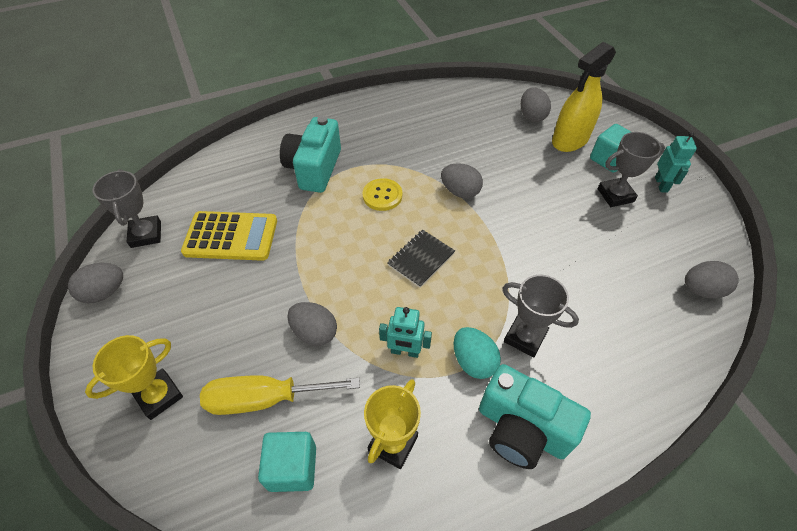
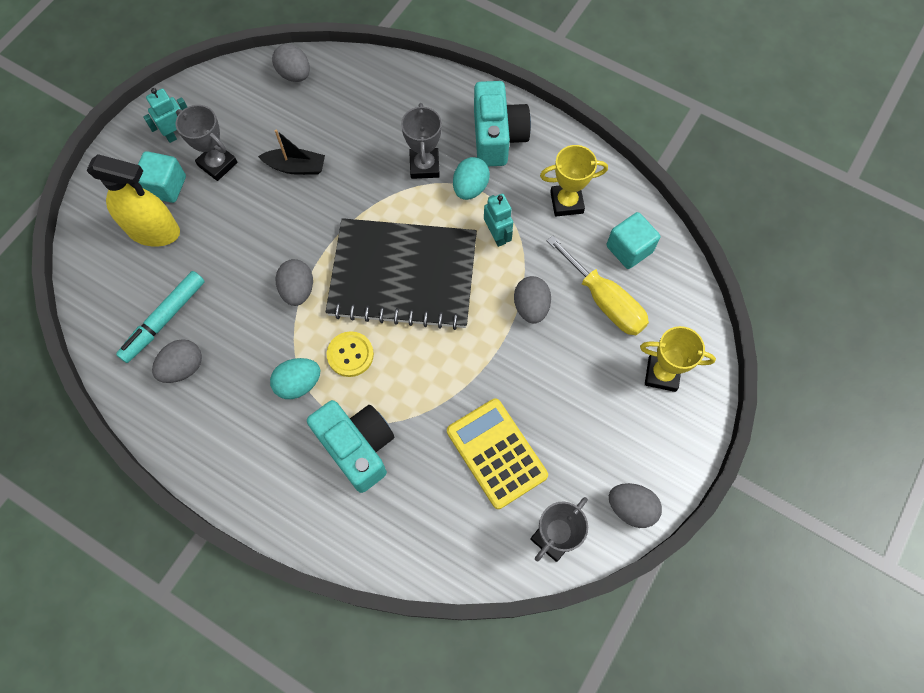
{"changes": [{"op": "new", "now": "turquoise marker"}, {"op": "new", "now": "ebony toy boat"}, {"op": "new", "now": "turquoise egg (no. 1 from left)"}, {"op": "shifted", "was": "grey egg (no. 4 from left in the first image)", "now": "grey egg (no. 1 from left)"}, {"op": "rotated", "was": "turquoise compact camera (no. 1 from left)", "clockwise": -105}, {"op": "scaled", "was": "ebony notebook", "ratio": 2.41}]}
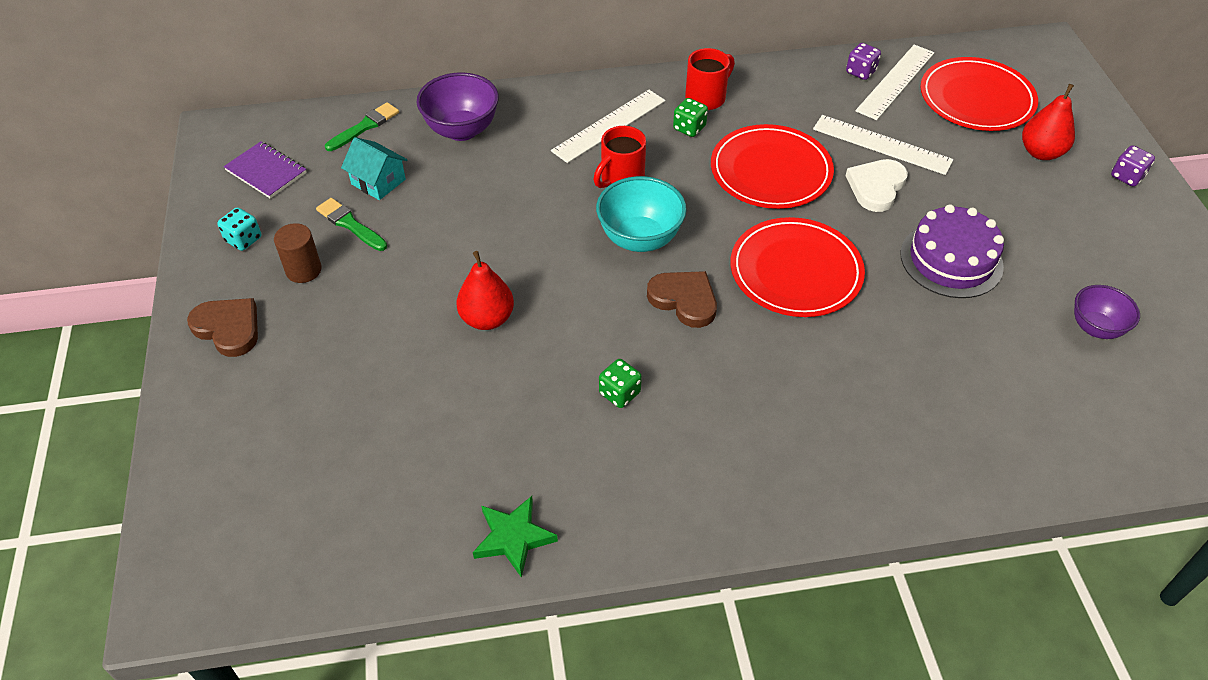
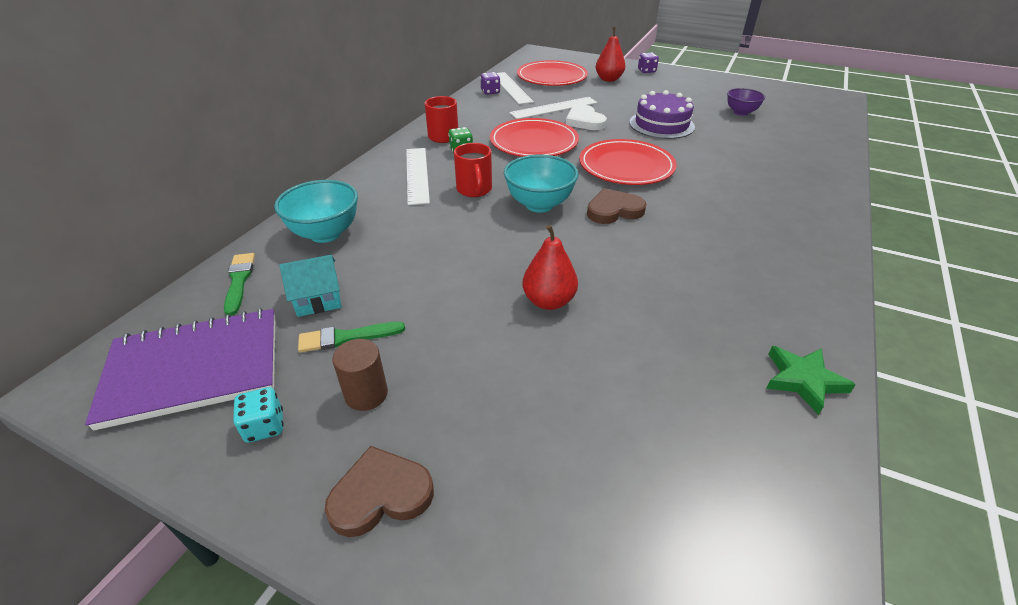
{"changes": [{"op": "gone", "was": "green game die (no. 1 from left)"}, {"op": "repainted", "was": "purple deep dish (no. 1 from left)", "now": "turquoise deep dish (no. 1 from left)"}, {"op": "scaled", "was": "purple notebook", "ratio": 1.85}]}
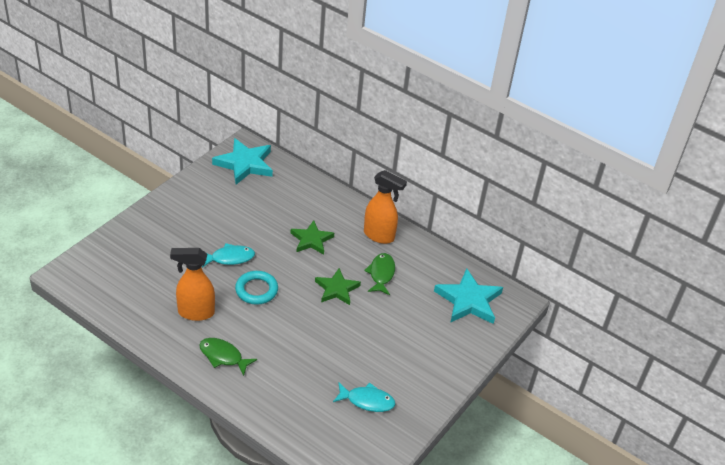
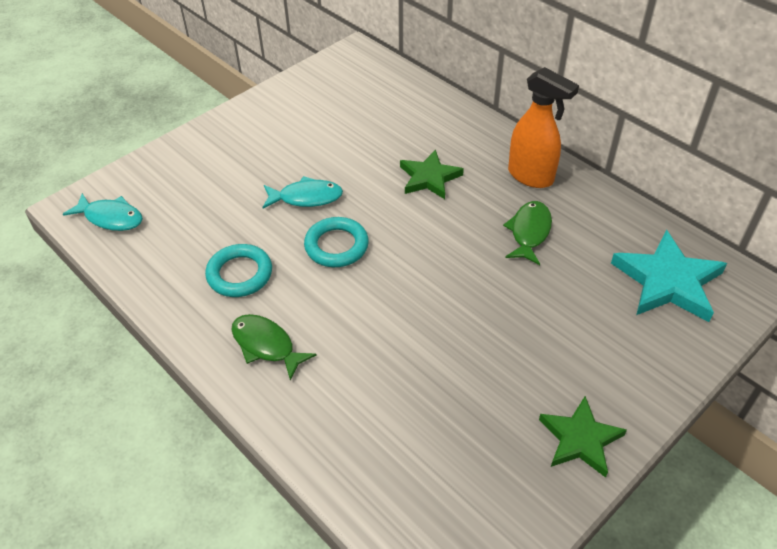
{"changes": [{"op": "gone", "was": "turquoise star shape (no. 1 from left)"}, {"op": "shifted", "was": "green star shape (no. 2 from left)"}, {"op": "shifted", "was": "turquoise toy fish (no. 2 from left in the first image)", "now": "turquoise toy fish (no. 1 from left)"}, {"op": "swapped", "was": "orange-coloured spray cleaner (no. 1 from left)", "now": "turquoise torus (no. 1 from left)"}]}
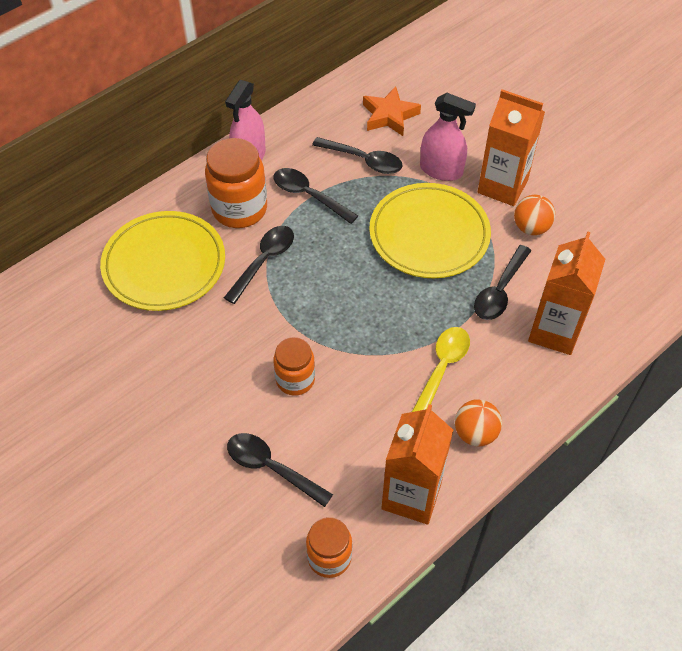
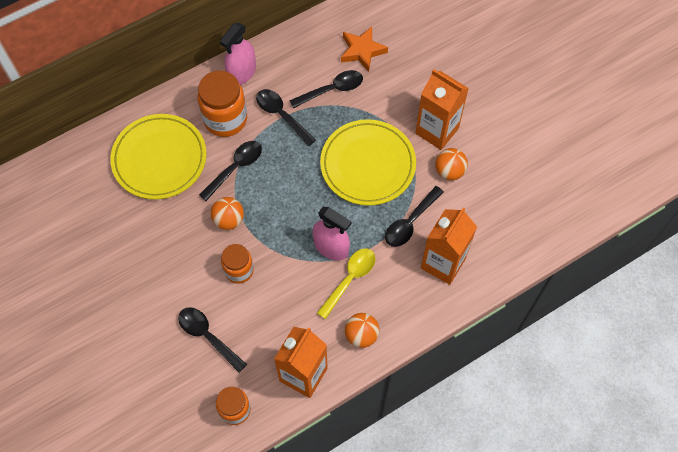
{"changes": [{"op": "new", "now": "orange-coloured ball (no. 1 from left)"}, {"op": "shifted", "was": "pink spray cleaner (no. 2 from left)"}, {"op": "rotated", "was": "ebony spoon (no. 4 from left)", "clockwise": -60}]}
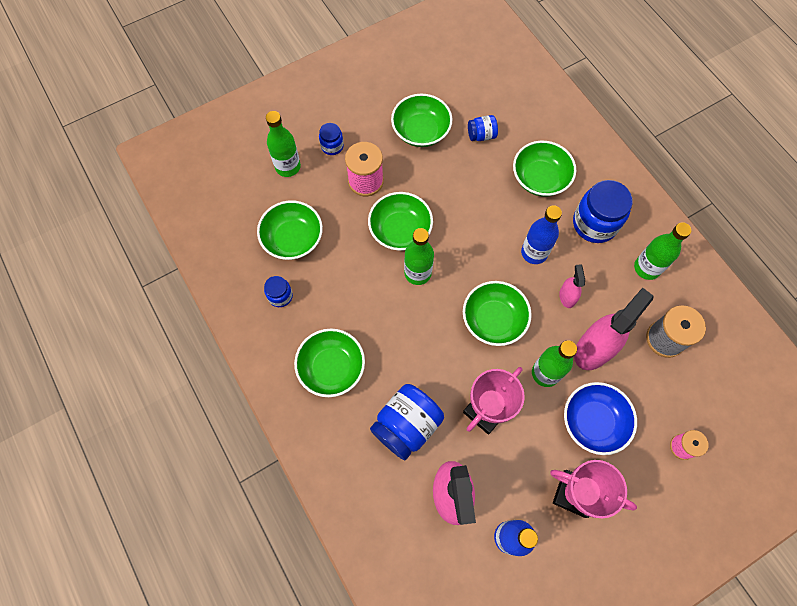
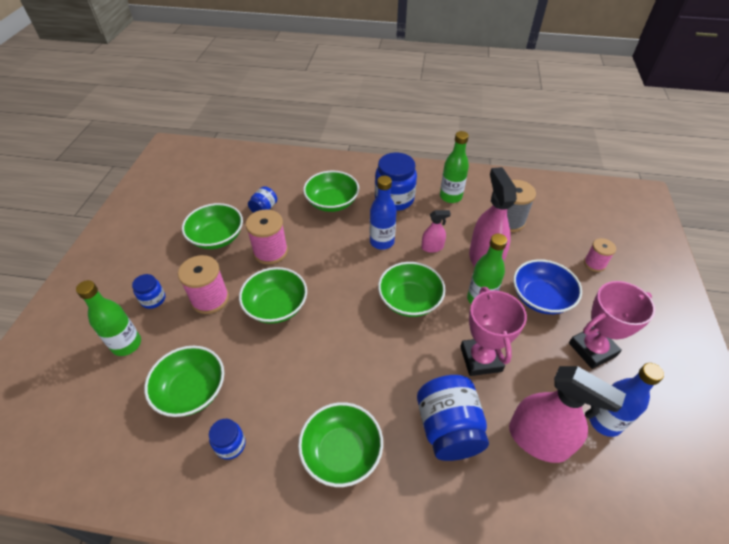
{"changes": [{"op": "gone", "was": "green drink bottle (no. 2 from left)"}, {"op": "new", "now": "pink spool (no. 2 from left)"}, {"op": "rotated", "was": "pink spray cleaner (no. 2 from left in the first image)", "clockwise": 135}]}
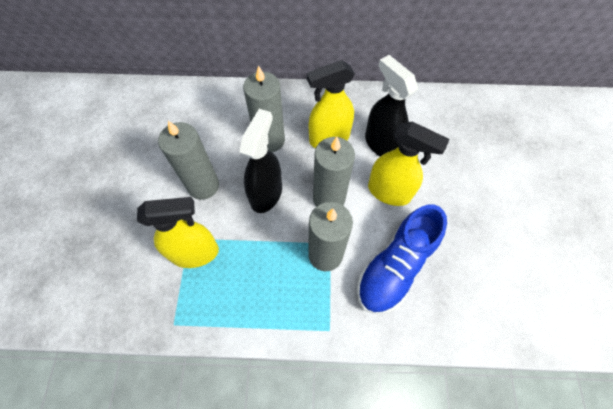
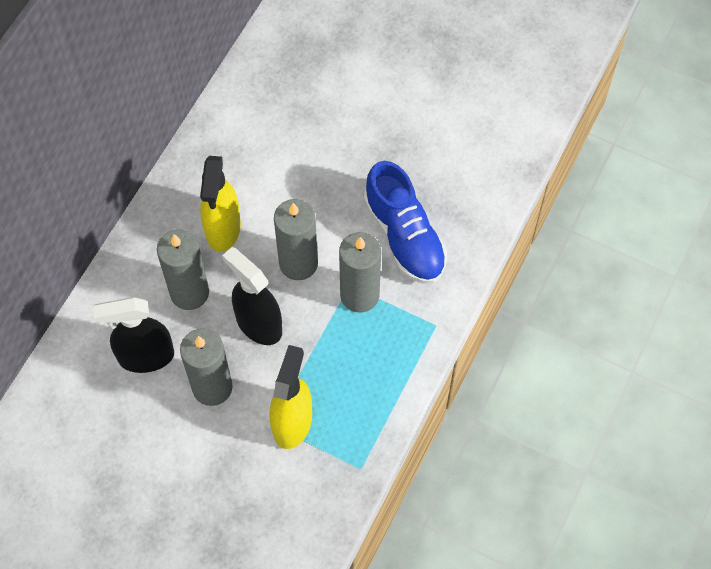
{"changes": [{"op": "gone", "was": "bright yellow spray cleaner (no. 3 from left)"}, {"op": "shifted", "was": "ebony spray cleaner (no. 2 from left in the first image)", "now": "ebony spray cleaner (no. 1 from left)"}]}
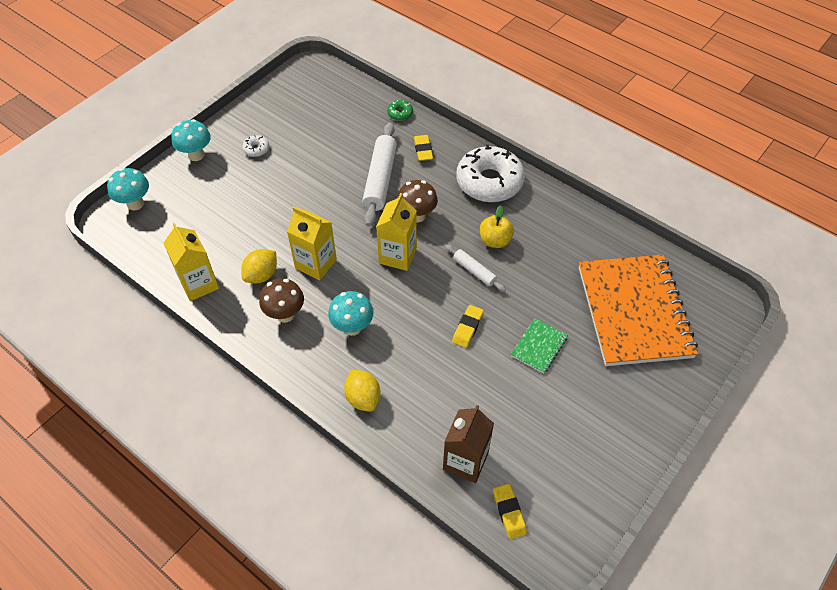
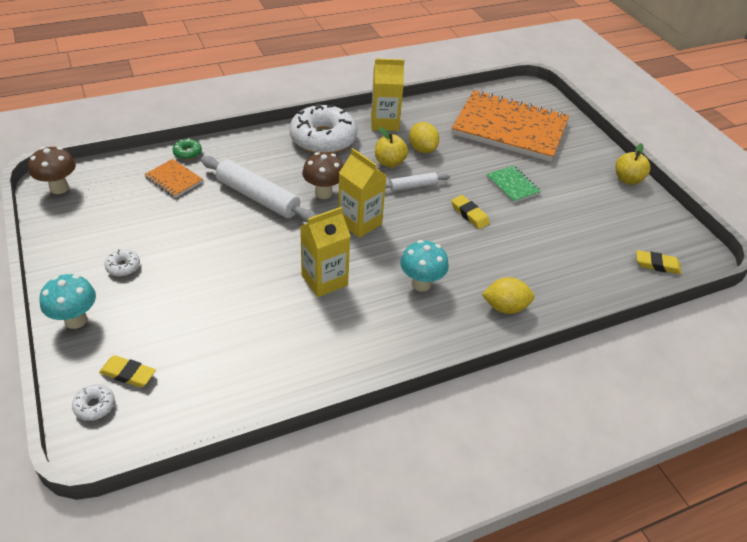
{"changes": [{"op": "gone", "was": "dark brown carton"}, {"op": "new", "now": "orange-coloured notebook (no. 1 from left)"}, {"op": "new", "now": "bright yellow toy apple (no. 2 from left)"}, {"op": "shifted", "was": "bright yellow carton (no. 1 from left in the first image)", "now": "bright yellow carton (no. 3 from left)"}, {"op": "shifted", "was": "bright yellow citrus fruit (no. 1 from left)"}, {"op": "shifted", "was": "dark brown fungus (no. 1 from left)"}, {"op": "shifted", "was": "bright yellow pencil eraser (no. 1 from left)"}, {"op": "swapped", "was": "turquoise fungus (no. 1 from left)", "now": "pure white glazed donut (no. 1 from left)"}]}
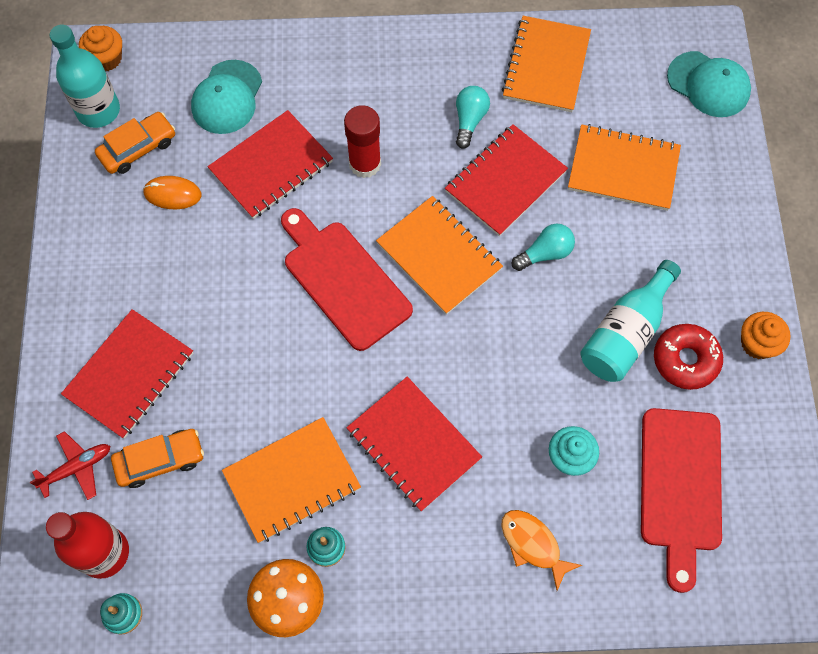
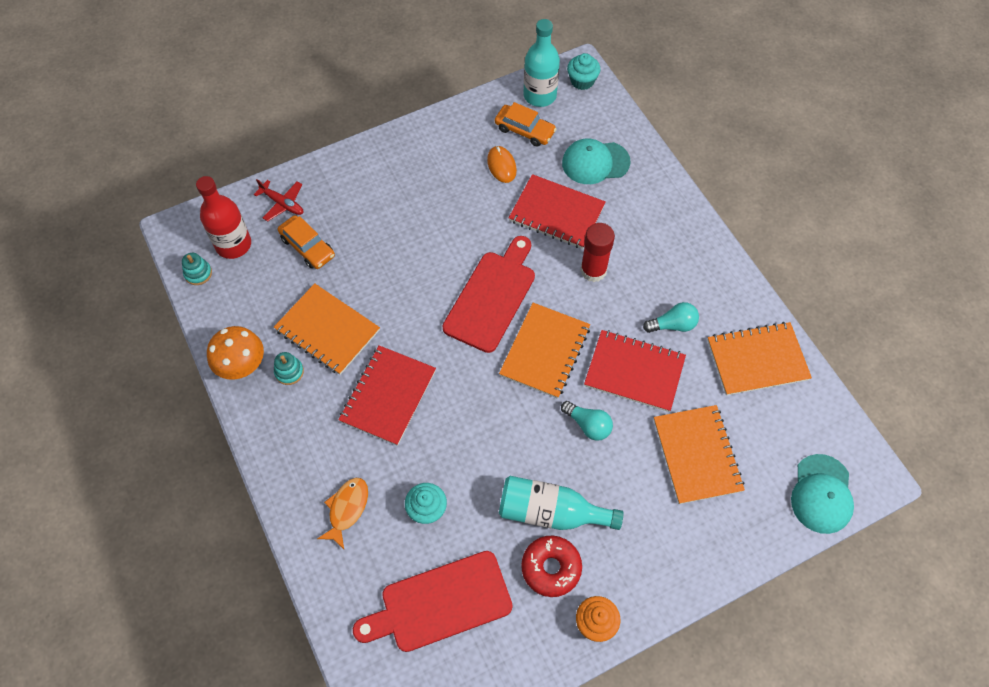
{"changes": [{"op": "gone", "was": "crimson notebook (no. 1 from left)"}, {"op": "repainted", "was": "orange-coloured cupcake (no. 1 from left)", "now": "turquoise cupcake (no. 2 from left)"}]}
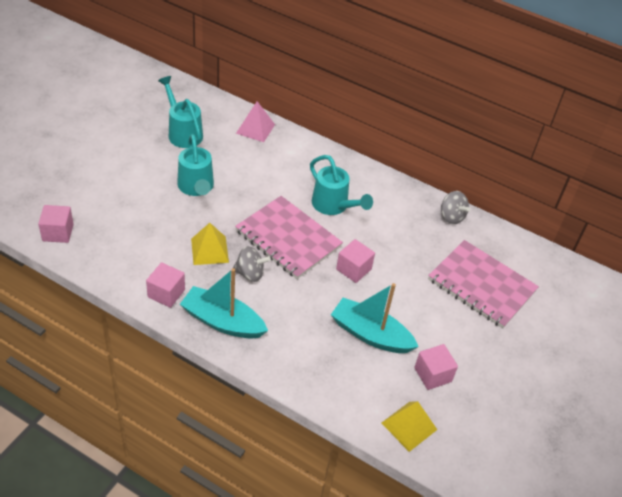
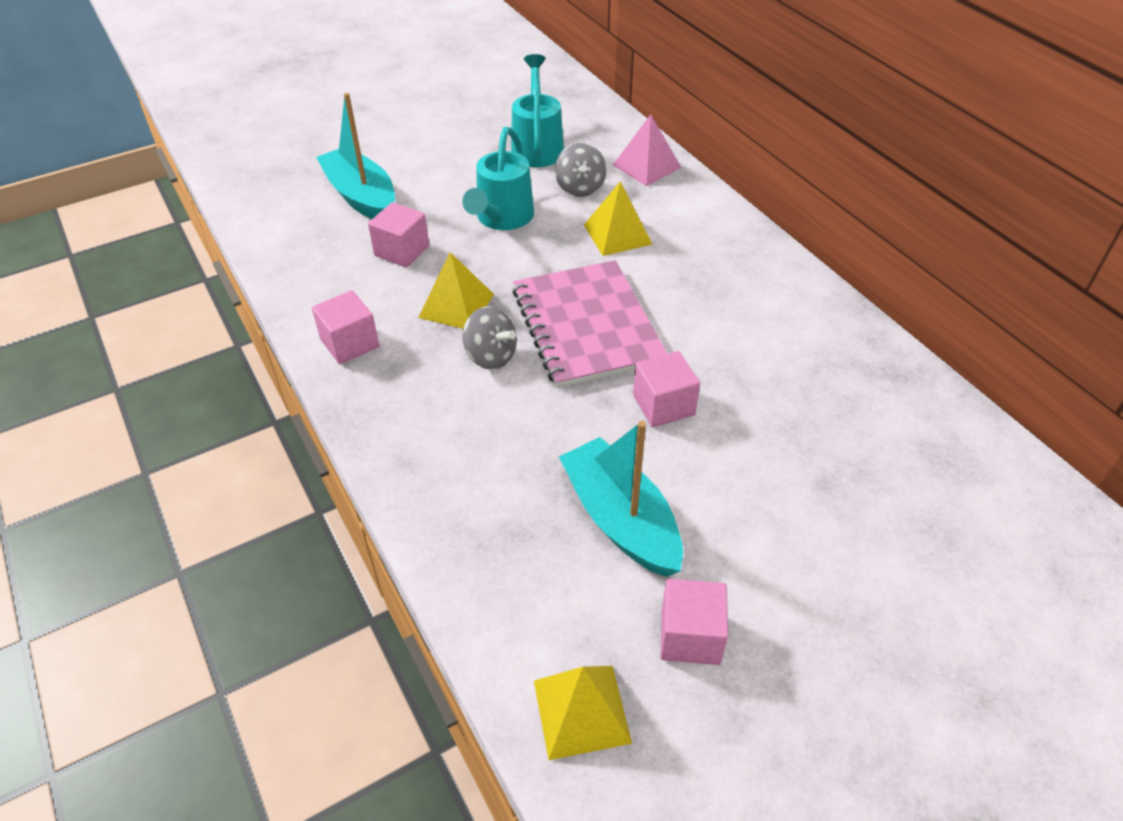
{"changes": [{"op": "gone", "was": "turquoise sprinkling can (no. 3 from left)"}, {"op": "gone", "was": "pink notebook (no. 2 from left)"}, {"op": "new", "now": "bright yellow pyramid (no. 3 from left)"}, {"op": "shifted", "was": "pink block (no. 1 from left in the first image)", "now": "pink block (no. 2 from left)"}, {"op": "shifted", "was": "turquoise toy boat (no. 1 from left)"}, {"op": "shifted", "was": "grey whirligig (no. 2 from left)"}]}
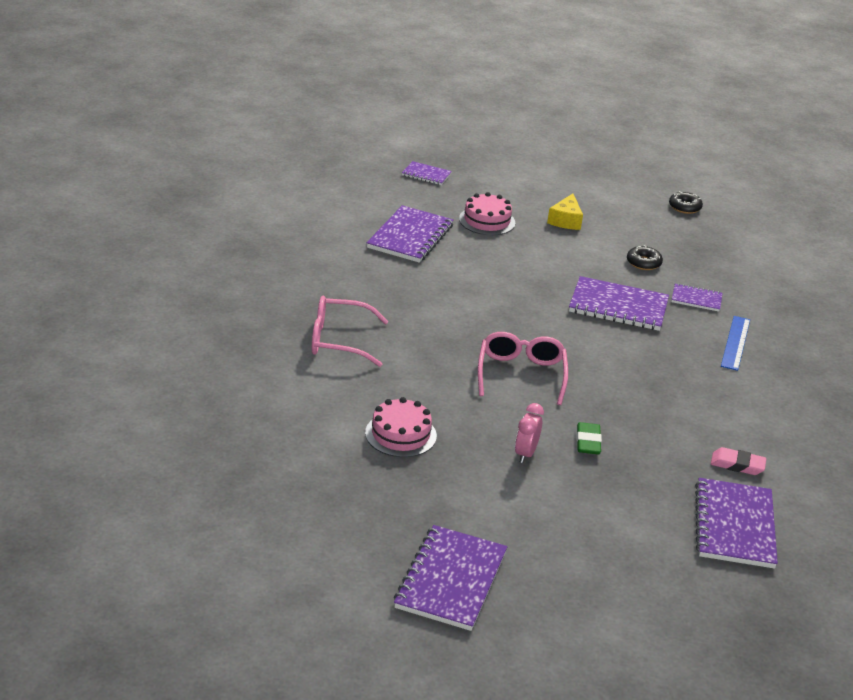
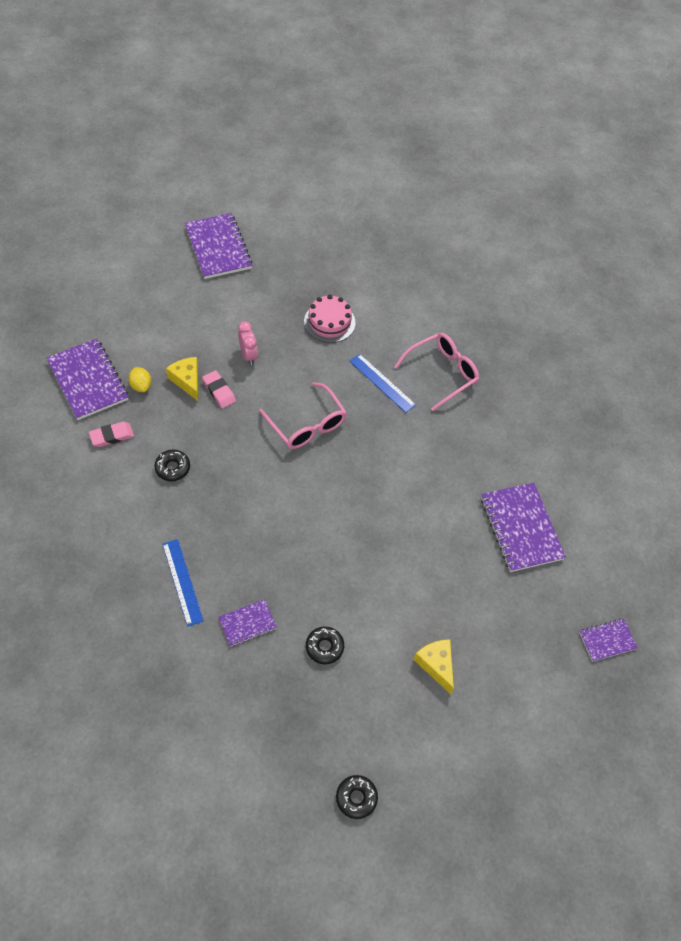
{"changes": [{"op": "gone", "was": "pink cake (no. 2 from left)"}, {"op": "gone", "was": "purple notebook (no. 4 from left)"}, {"op": "new", "now": "bright yellow citrus fruit"}, {"op": "new", "now": "ebony glazed donut (no. 1 from left)"}, {"op": "new", "now": "bright yellow piece of cheese (no. 1 from left)"}, {"op": "new", "now": "royal blue measuring stick (no. 2 from left)"}, {"op": "repainted", "was": "green pencil eraser", "now": "pink pencil eraser (no. 2 from left)"}]}
